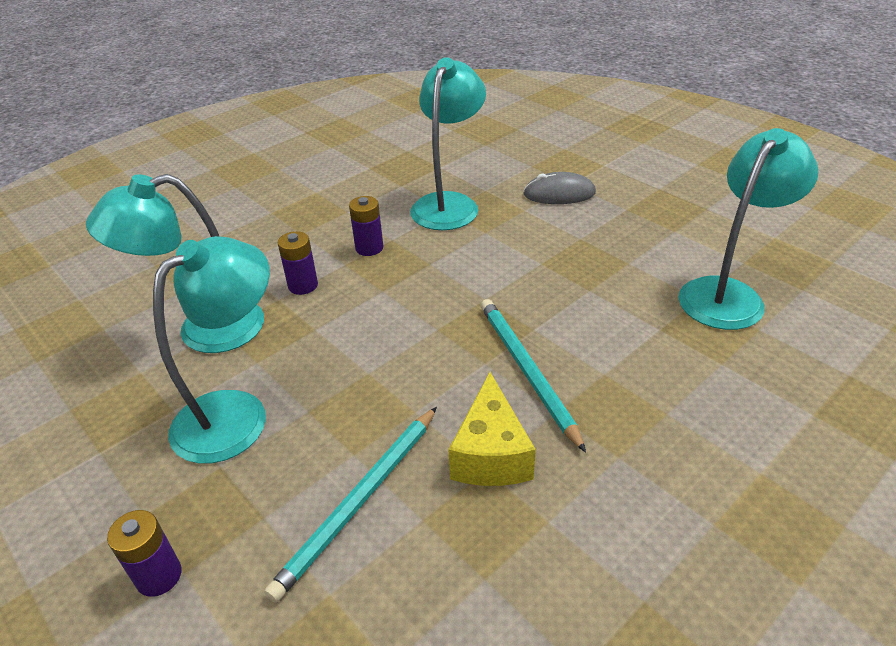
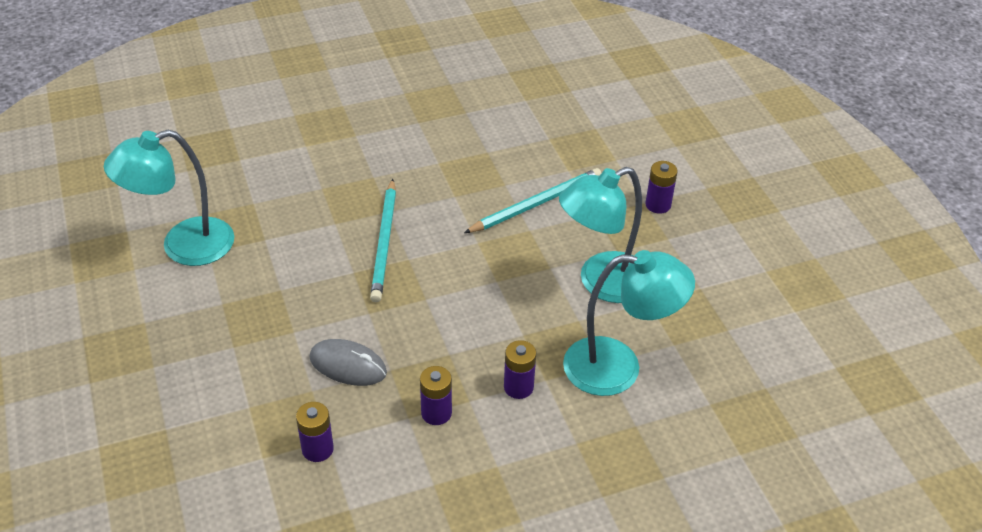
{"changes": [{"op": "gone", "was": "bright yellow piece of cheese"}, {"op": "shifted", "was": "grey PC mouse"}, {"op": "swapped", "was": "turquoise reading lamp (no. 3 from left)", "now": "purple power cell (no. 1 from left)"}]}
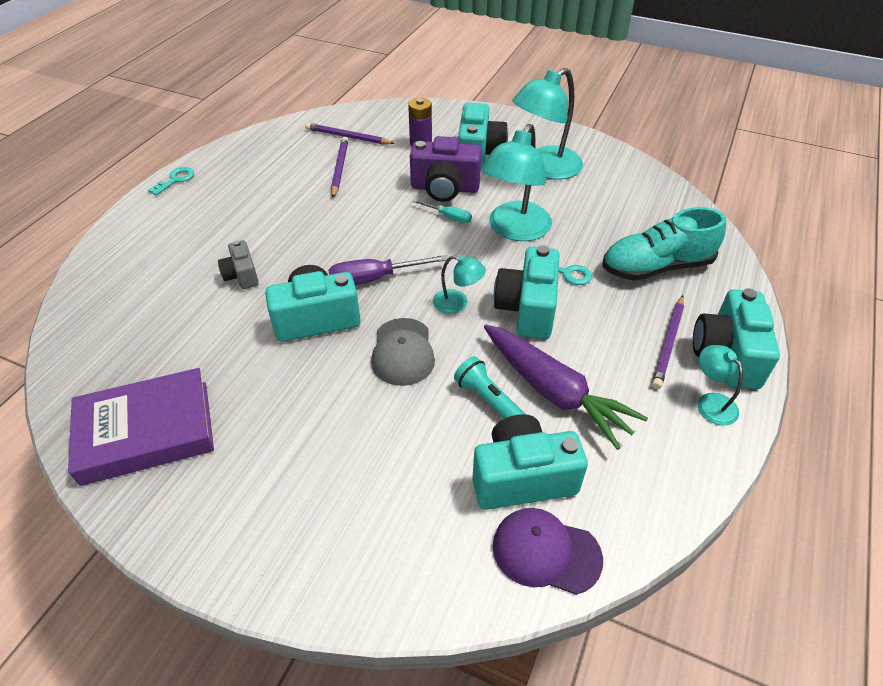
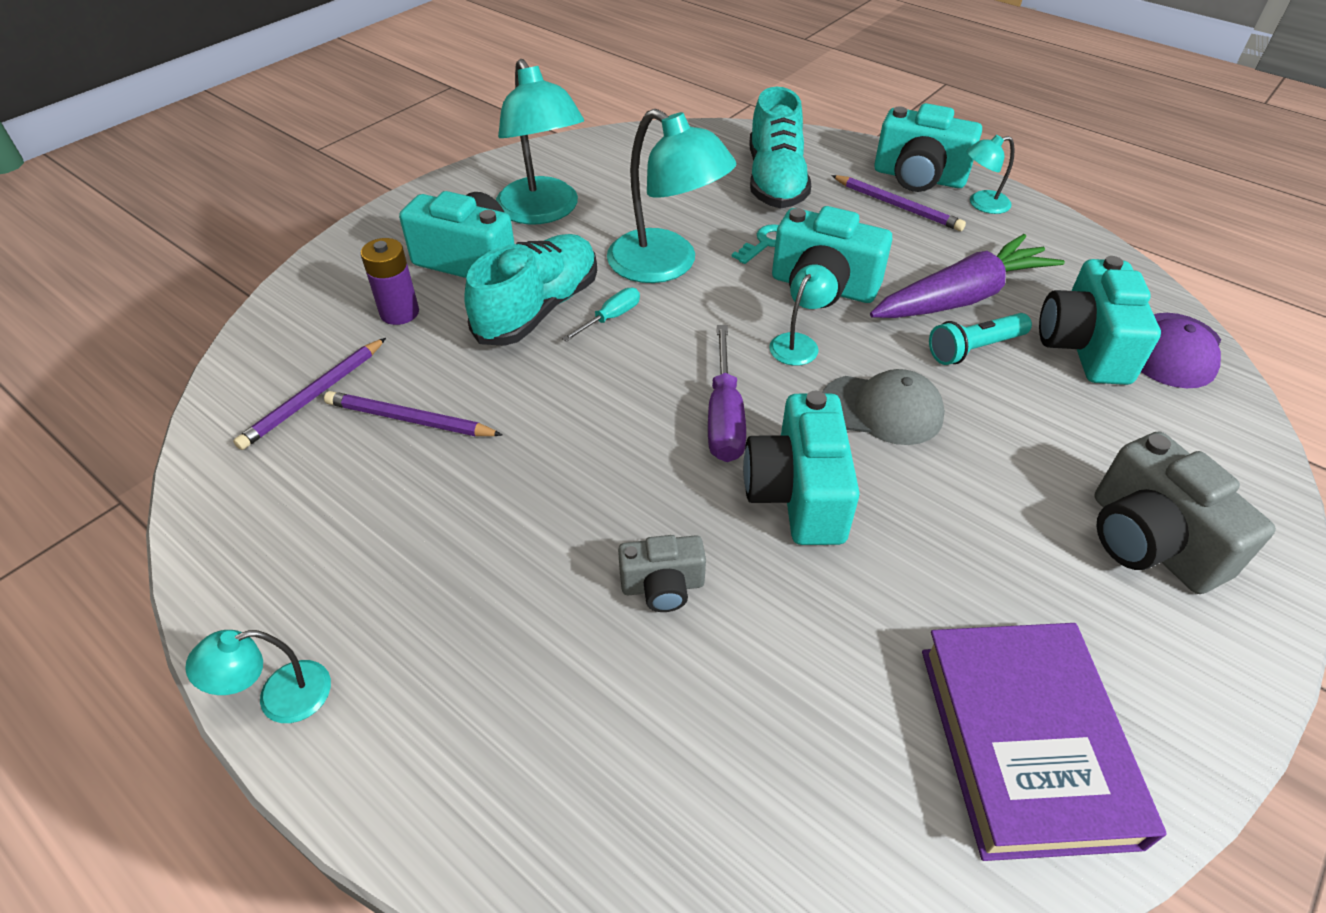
{"changes": [{"op": "new", "now": "grey compact camera (no. 2 from left)"}, {"op": "swapped", "was": "turquoise latchkey (no. 1 from left)", "now": "turquoise reading lamp (no. 1 from left)"}, {"op": "swapped", "was": "purple compact camera", "now": "turquoise shoe (no. 1 from left)"}]}
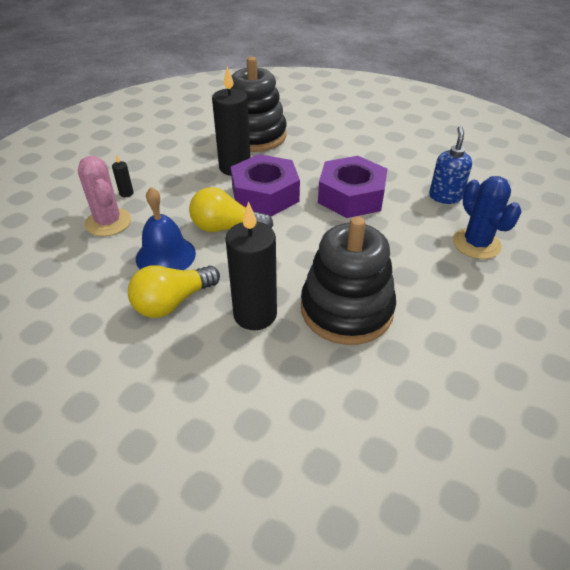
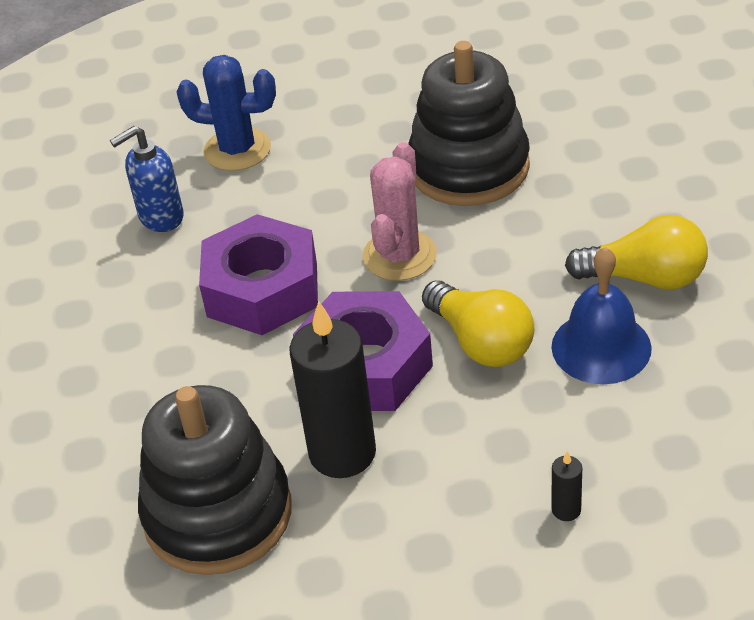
{"changes": [{"op": "gone", "was": "ebony pillar candle (no. 3 from left)"}, {"op": "shifted", "was": "pink saguaro cactus"}, {"op": "rotated", "was": "royal blue saguaro cactus", "clockwise": 75}]}
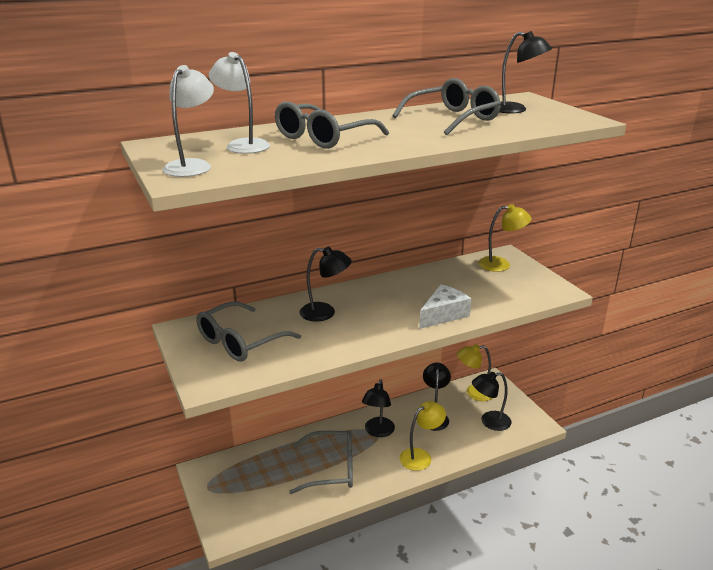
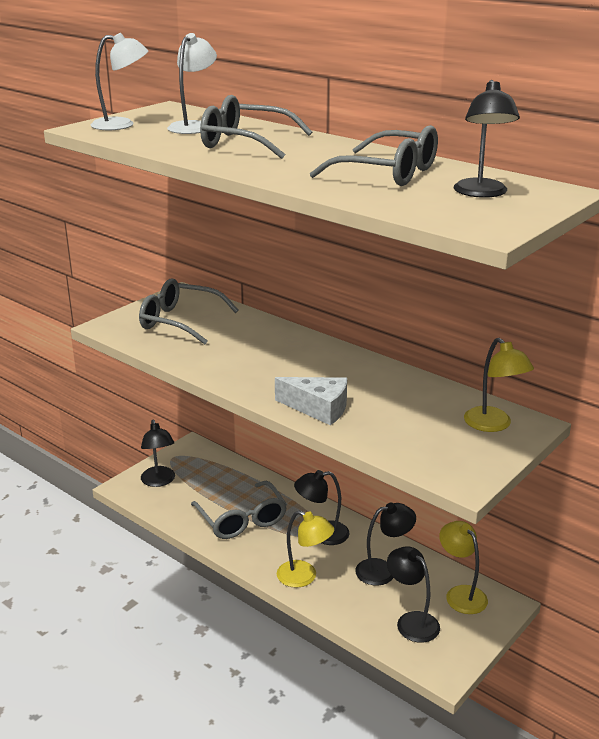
{"changes": [{"op": "shifted", "was": "ebony reading lamp (no. 1 from left)"}]}
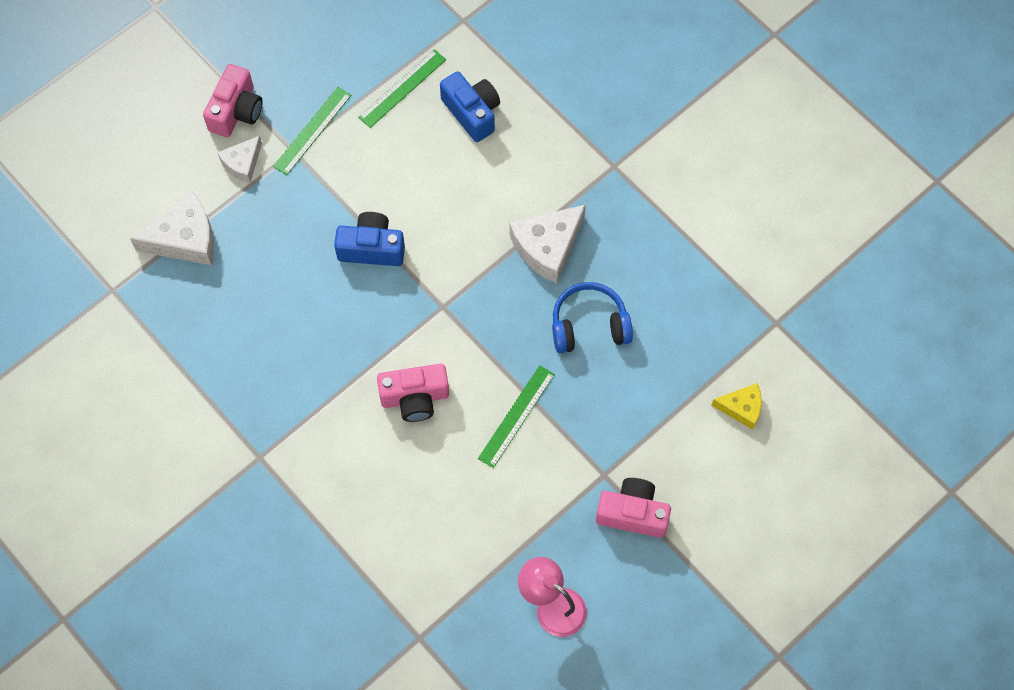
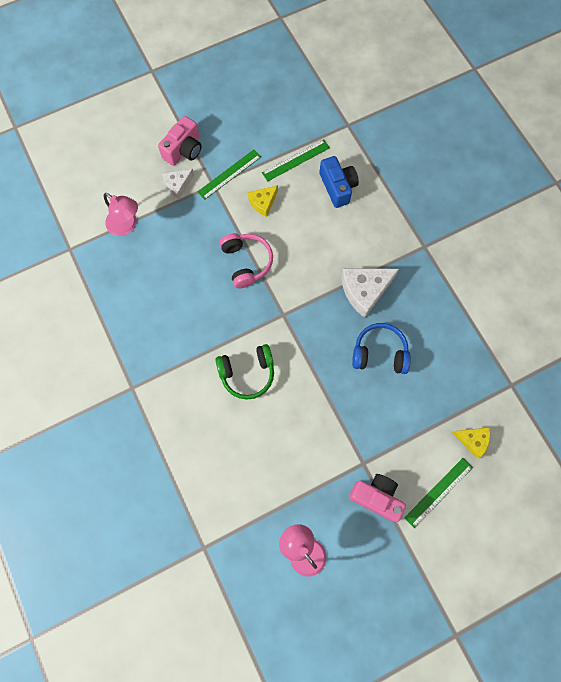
{"changes": [{"op": "new", "now": "bright yellow piece of cheese (no. 1 from left)"}, {"op": "shifted", "was": "green measuring stick (no. 3 from left)"}, {"op": "swapped", "was": "pure white piece of cheese (no. 1 from left)", "now": "pink reading lamp (no. 1 from left)"}, {"op": "swapped", "was": "royal blue compact camera (no. 1 from left)", "now": "pink headphones"}, {"op": "swapped", "was": "pink compact camera (no. 2 from left)", "now": "green headphones"}]}
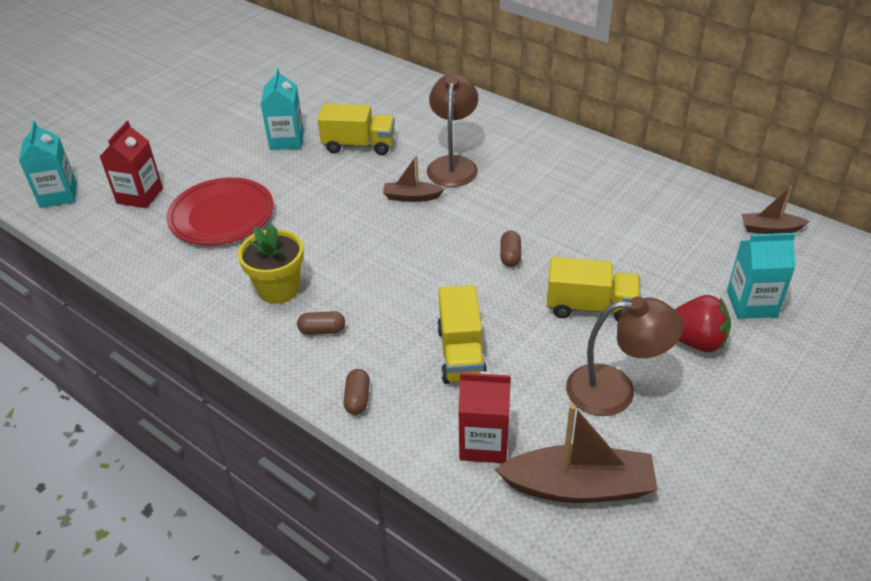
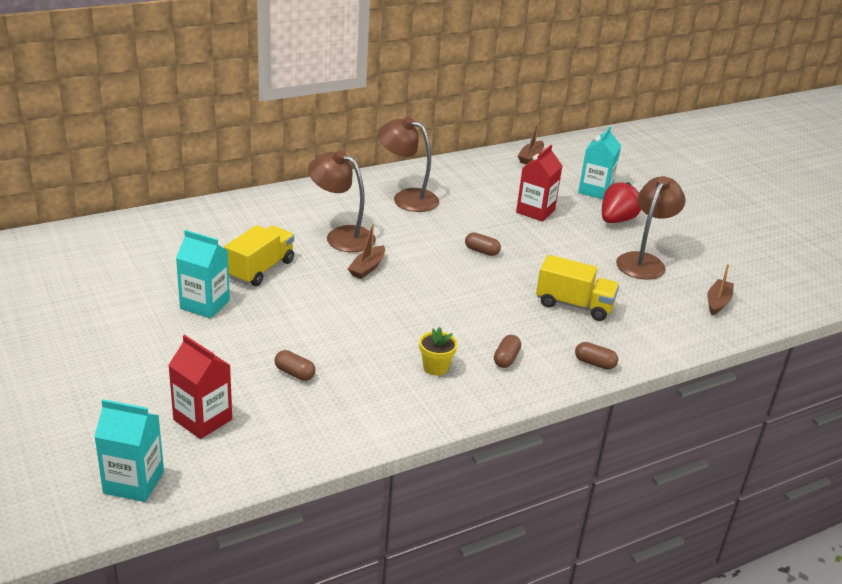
{"changes": [{"op": "gone", "was": "bright yellow toy truck (no. 3 from left)"}, {"op": "new", "now": "dark brown reading lamp (no. 2 from left)"}, {"op": "shifted", "was": "crimson carton (no. 2 from left)"}, {"op": "swapped", "was": "crimson flat dish", "now": "dark brown pill shape (no. 1 from left)"}, {"op": "scaled", "was": "bright yellow plant pot", "ratio": 0.61}, {"op": "scaled", "was": "dark brown toy boat (no. 2 from left in the first image)", "ratio": 0.54}]}
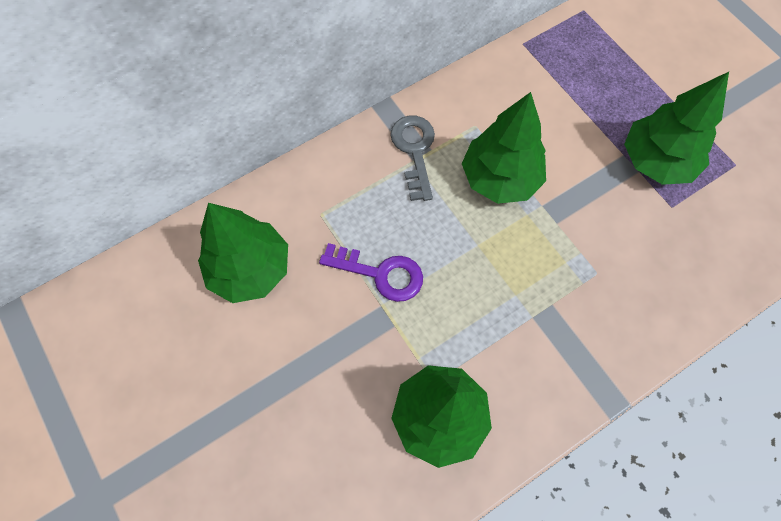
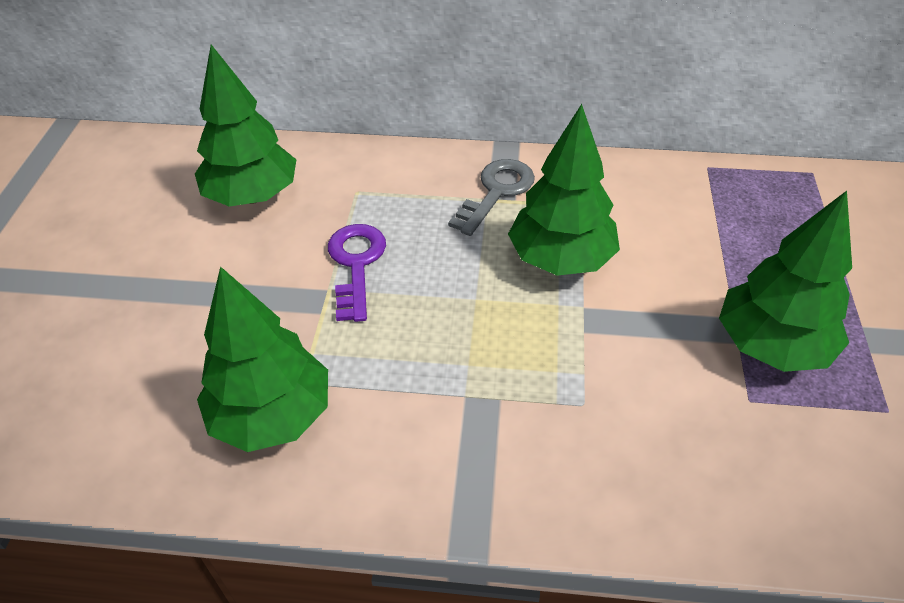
{"changes": [{"op": "rotated", "was": "purple latchkey", "clockwise": -150}]}
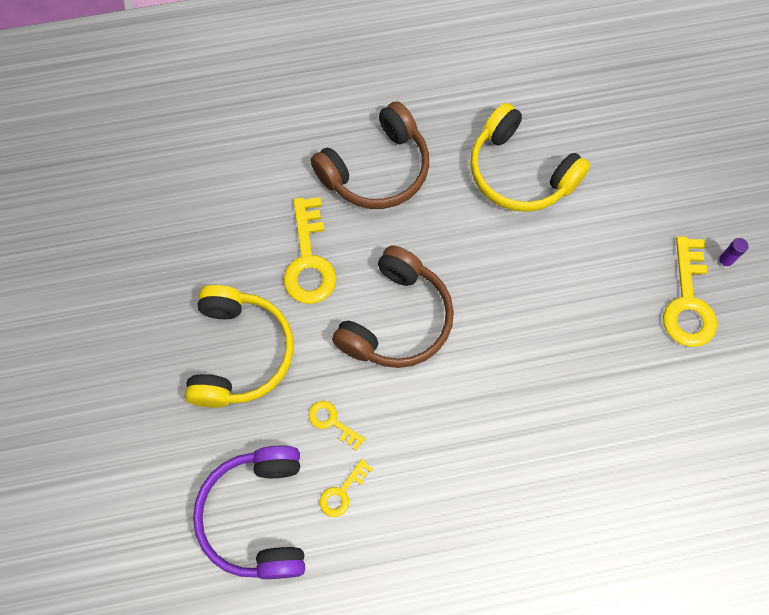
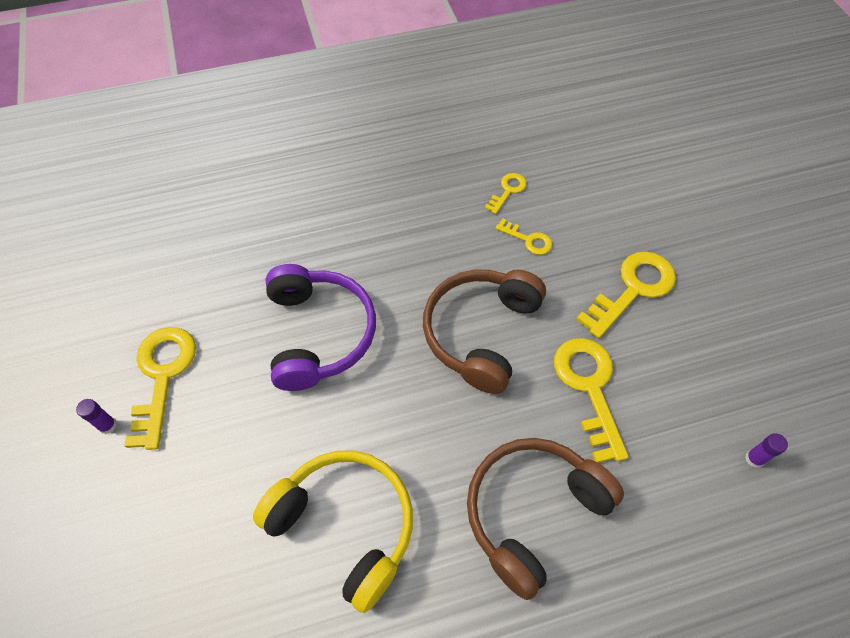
{"changes": [{"op": "new", "now": "purple glue (no. 2 from left)"}, {"op": "shifted", "was": "purple headphones"}, {"op": "swapped", "was": "bright yellow headphones (no. 1 from left)", "now": "bright yellow latchkey (no. 5 from left)"}]}
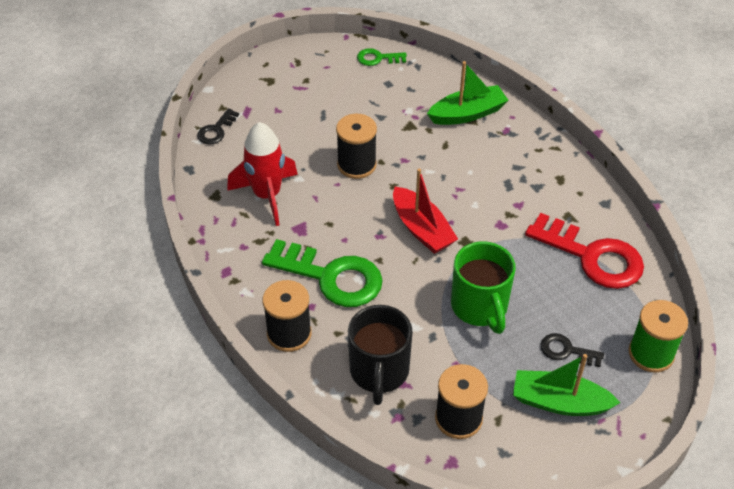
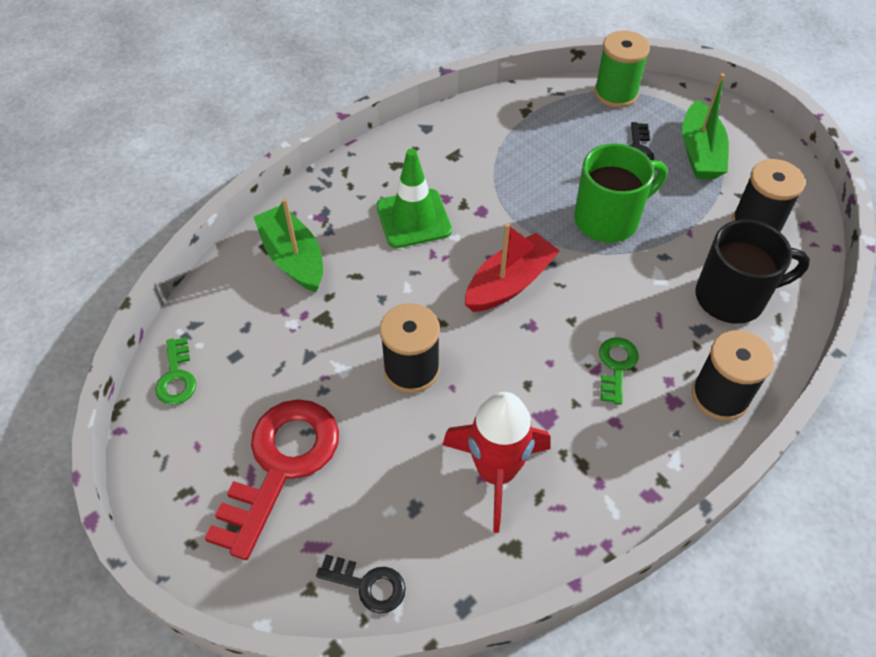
{"changes": [{"op": "new", "now": "green traffic cone"}, {"op": "shifted", "was": "crimson latchkey"}, {"op": "scaled", "was": "green latchkey (no. 1 from left in the first image)", "ratio": 0.48}]}
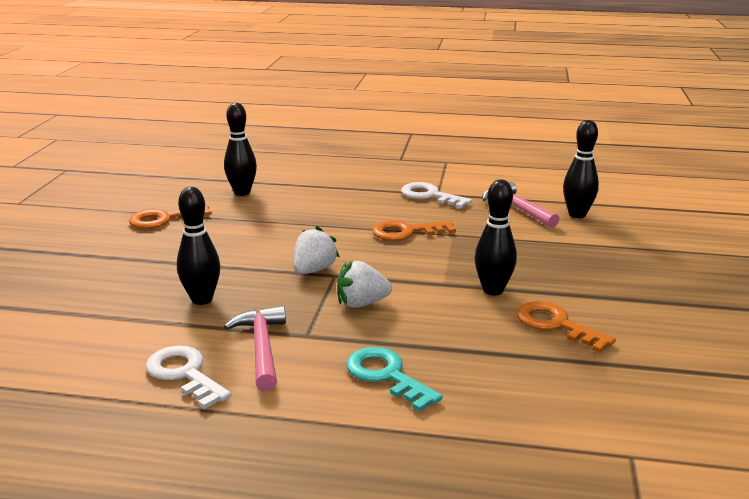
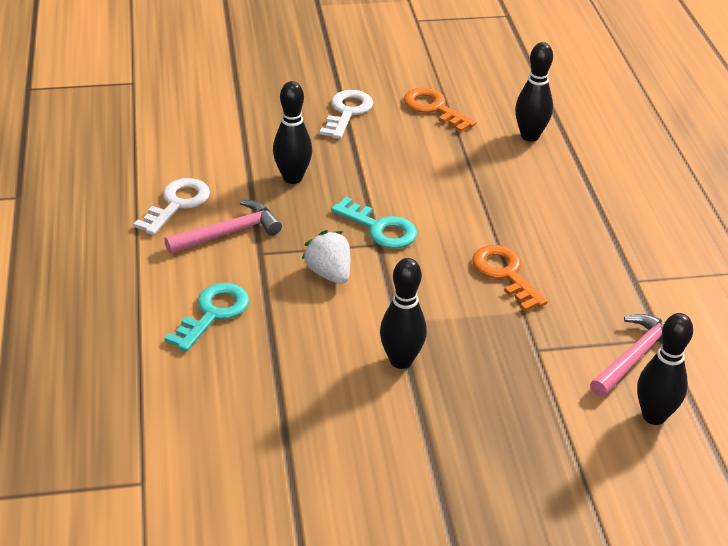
{"changes": [{"op": "gone", "was": "orange-coloured latchkey (no. 3 from left)"}, {"op": "shifted", "was": "pure white latchkey (no. 2 from left)"}, {"op": "swapped", "was": "pure white strawberry (no. 1 from left)", "now": "turquoise latchkey (no. 2 from left)"}]}
